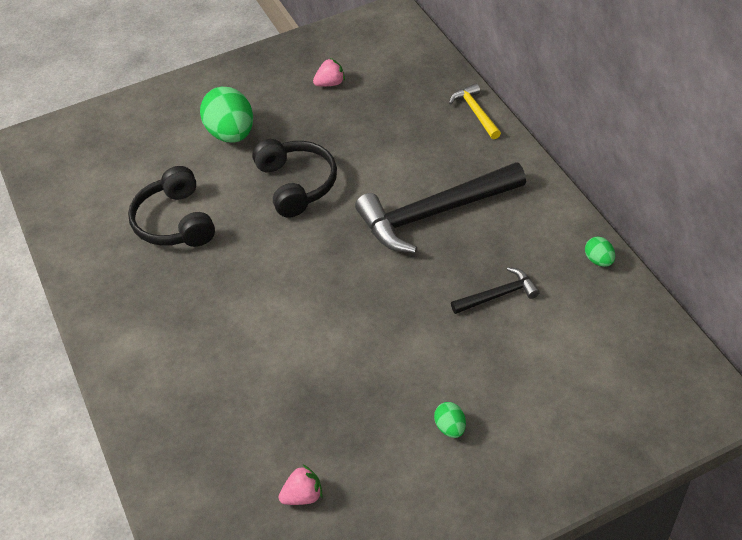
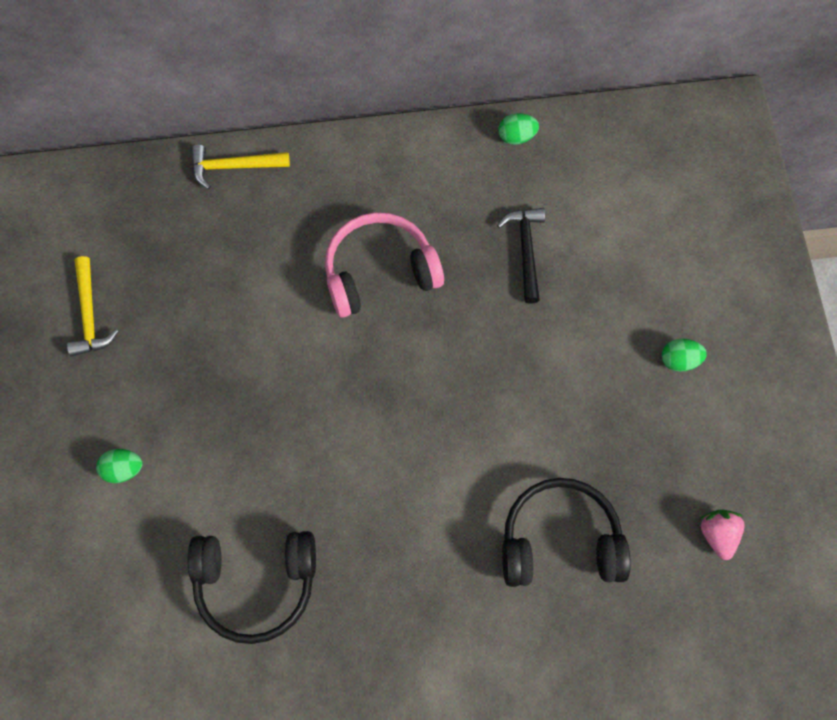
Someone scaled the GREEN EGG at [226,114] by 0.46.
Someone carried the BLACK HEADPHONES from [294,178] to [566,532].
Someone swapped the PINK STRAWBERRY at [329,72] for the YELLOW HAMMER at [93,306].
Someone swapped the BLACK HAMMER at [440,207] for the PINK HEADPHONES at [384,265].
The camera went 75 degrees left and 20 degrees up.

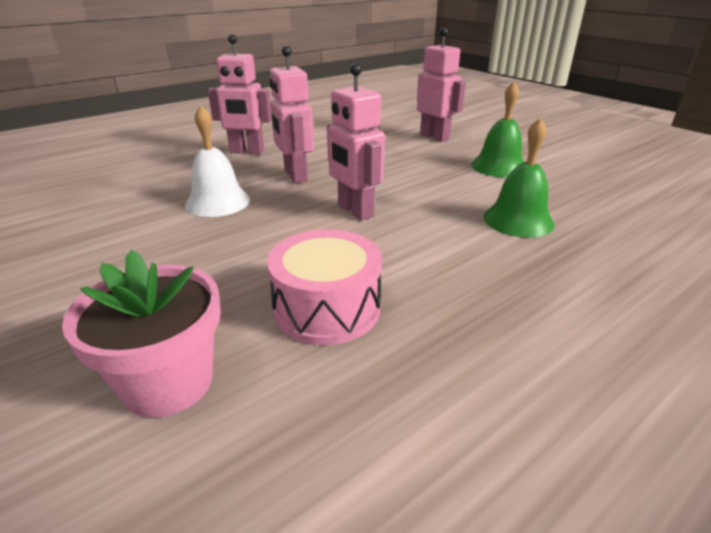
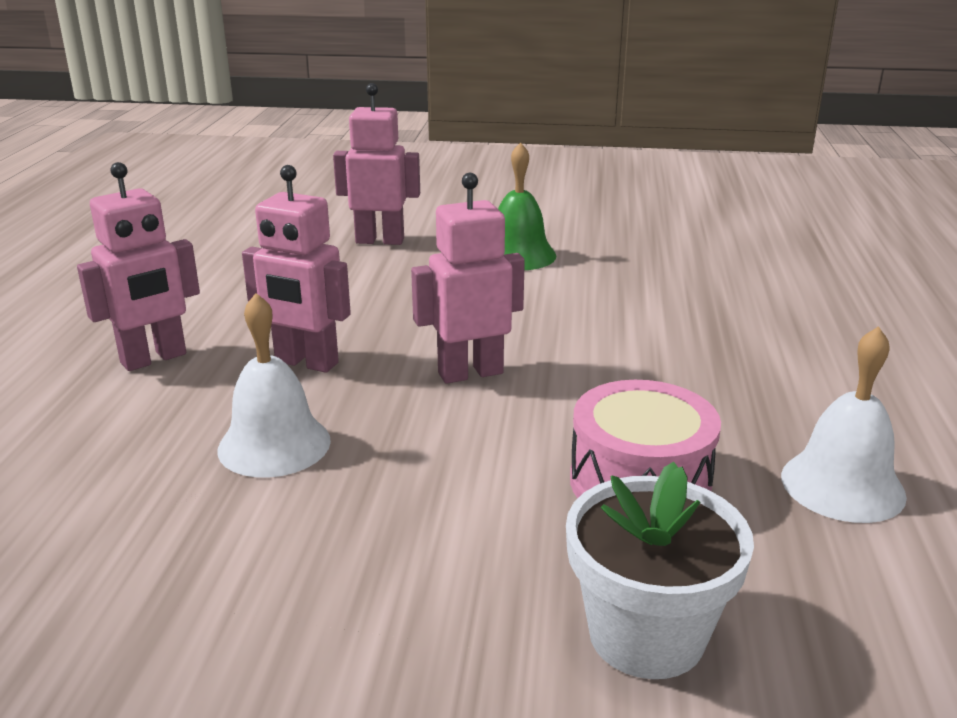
Someone repainted the PINK FLOWER POT at [141,334], which became the WHITE FLOWER POT at [660,570].
Someone rotated the PINK ROBOT at [356,141] by 150 degrees clockwise.
Someone took away the GREEN BELL at [519,178].
Someone put down the WHITE BELL at [844,424].
The camera went 45 degrees left and 5 degrees down.

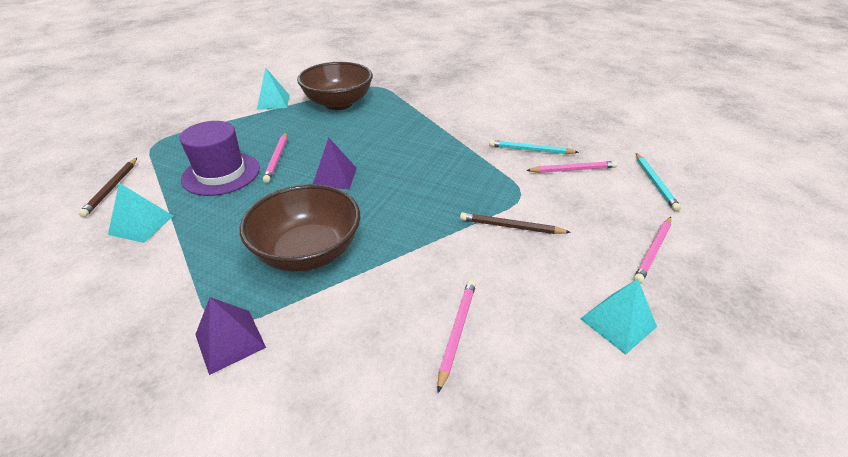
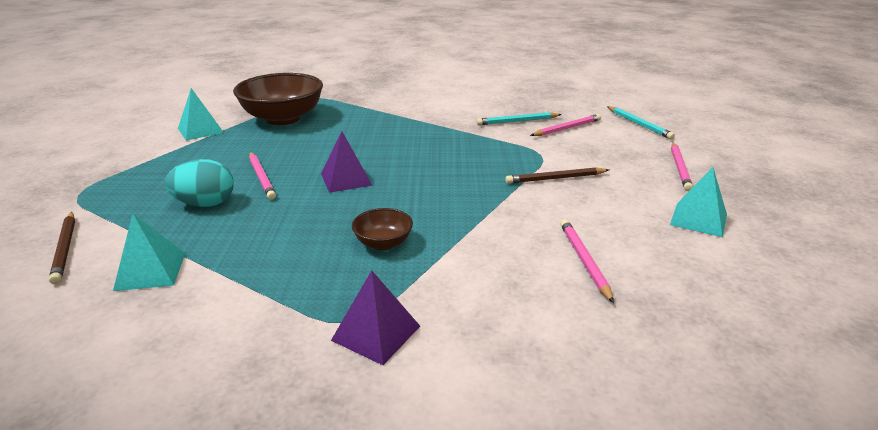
Someone swapped the PURPLE HAT at [220,158] for the TURQUOISE EGG at [199,183].
Someone scaled the BROWN BOWL at [300,228] by 0.47.
The camera went 25 degrees left and 10 degrees down.

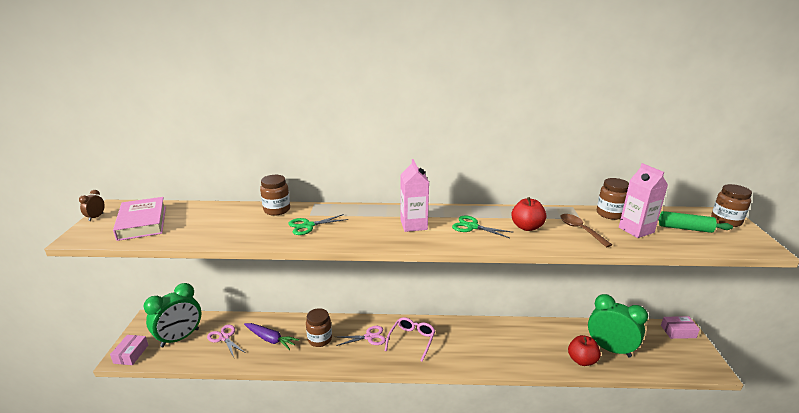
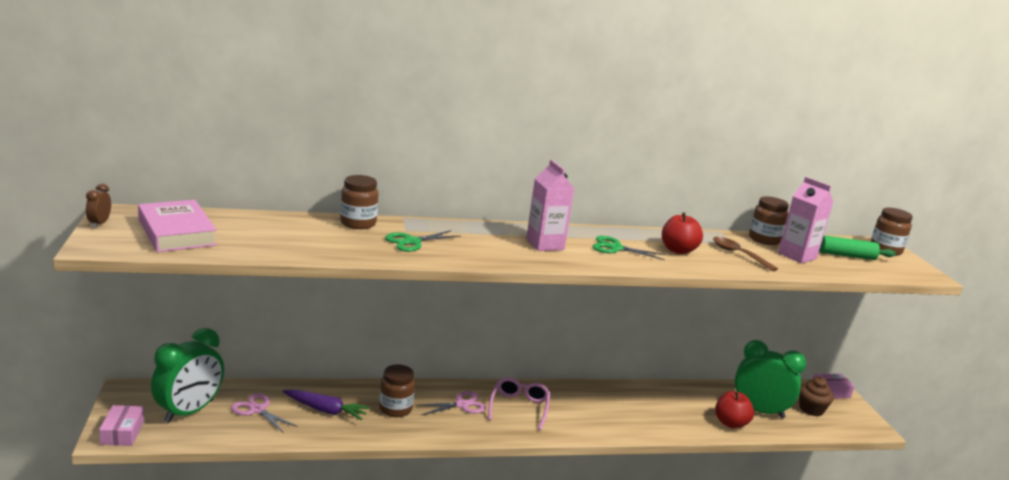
Someone put down the BROWN CUPCAKE at [816,396].
The camera went 15 degrees left and 5 degrees down.

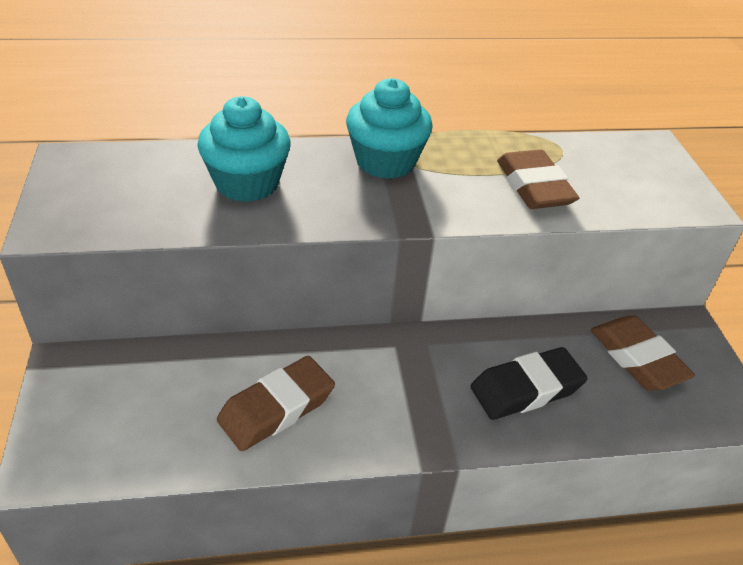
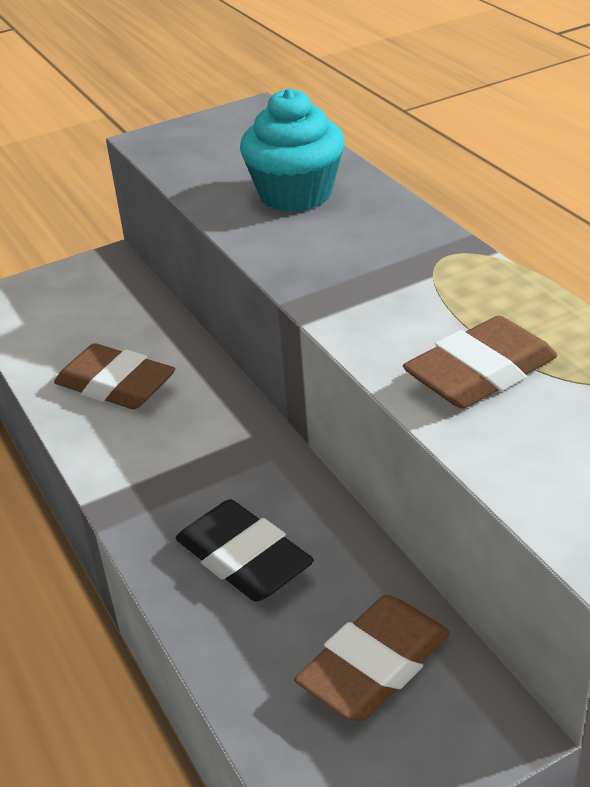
Someone took away the TURQUOISE CUPCAKE at [389,128].
The camera went 75 degrees right and 5 degrees down.

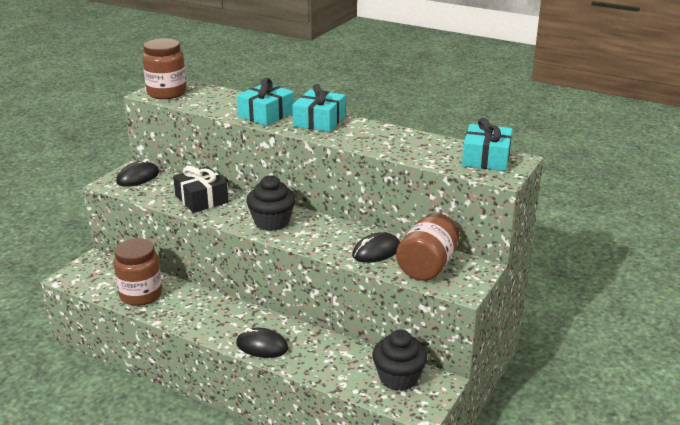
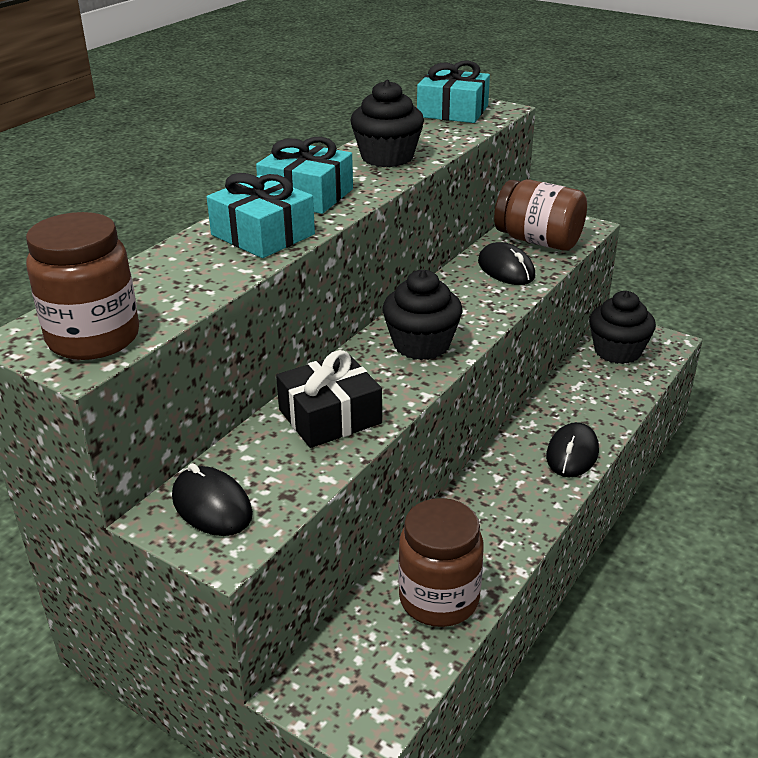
Someone put down the BLACK CUPCAKE at [387,123].
The camera went 85 degrees left and 5 degrees up.

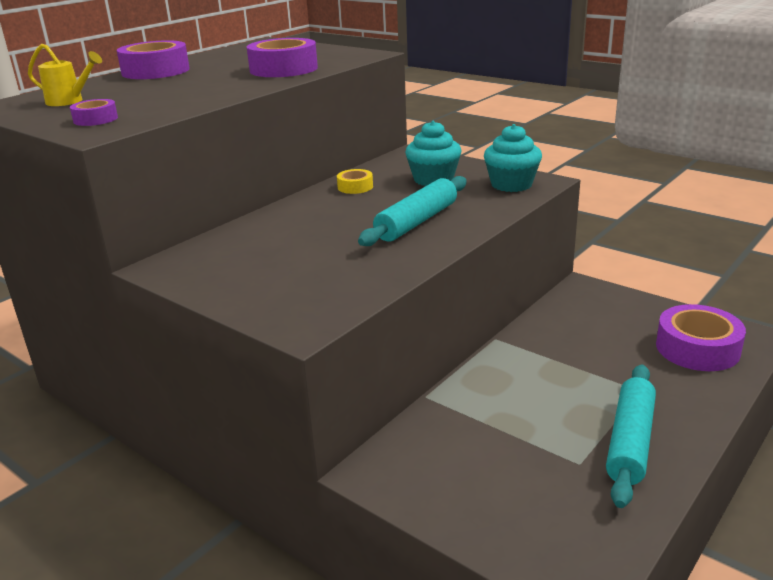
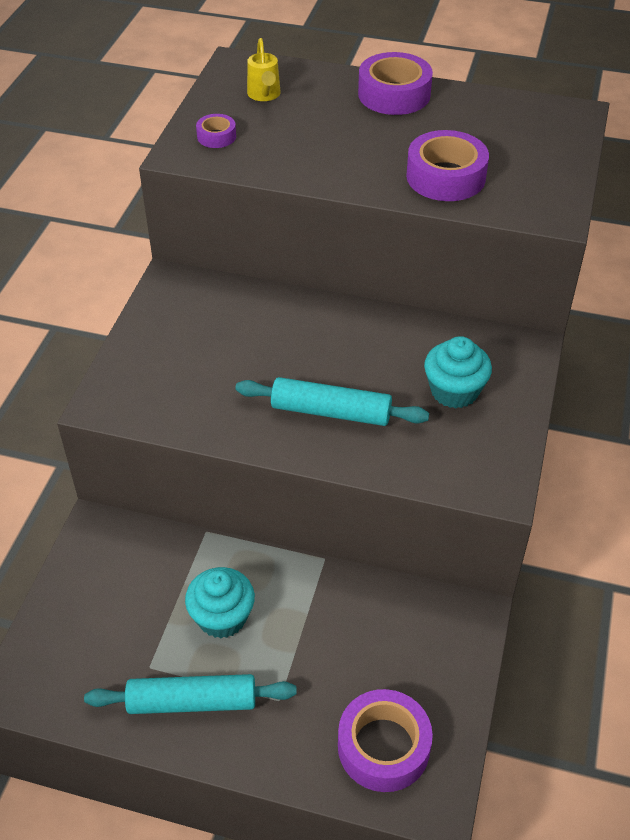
Someone took away the YELLOW TAPE at [355,181].
Someone carried the TURQUOISE CUPCAKE from [513,158] to [220,603].
The camera went 65 degrees right and 20 degrees up.

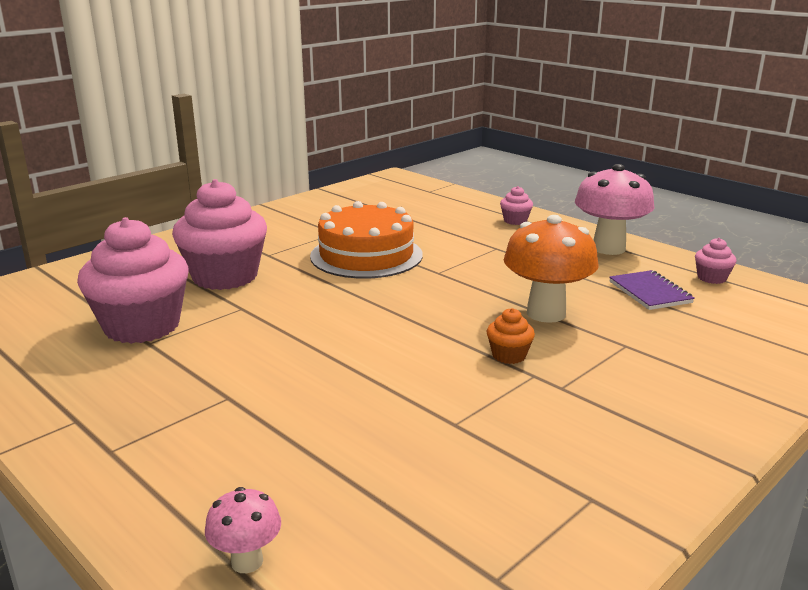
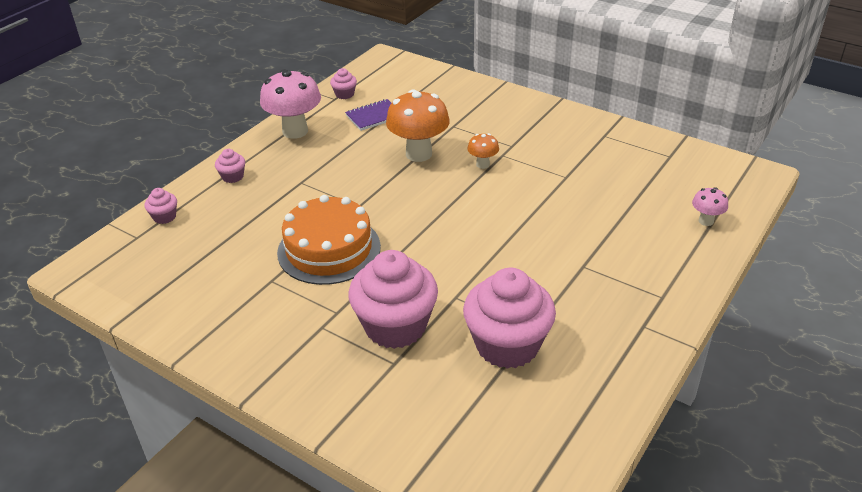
Someone swapped the ORANGE CUPCAKE at [511,336] for the ORANGE MUSHROOM at [483,151].
Someone put down the PINK CUPCAKE at [160,206].
The camera went 100 degrees left and 15 degrees up.

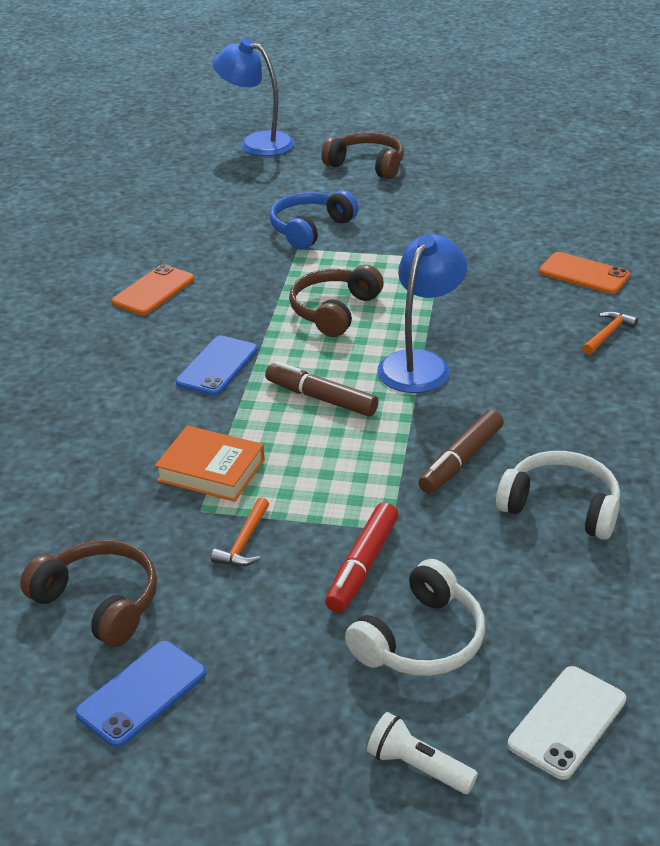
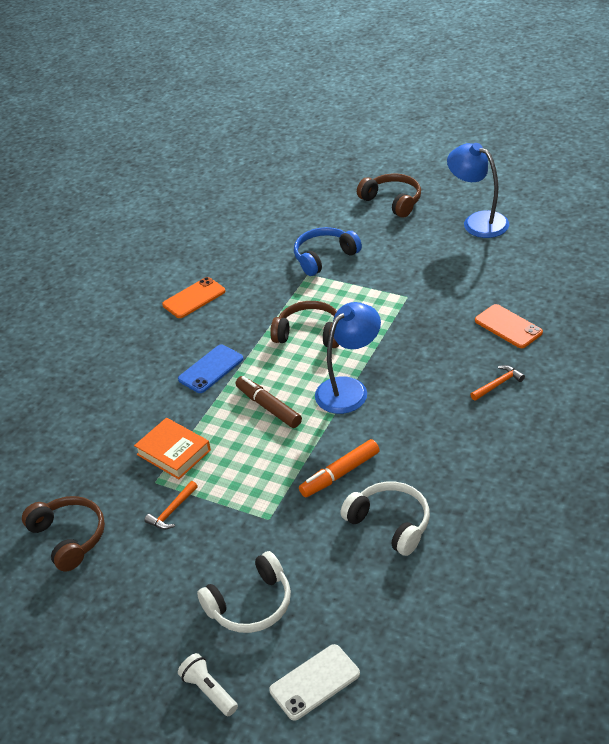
Someone took away the BLUE PHONE at [140,694].
Someone carried the BLUE LAMP from [254,97] to [478,190].
Someone rotated the BROWN HEADPHONES at [336,301] by 60 degrees clockwise.
Someone took away the RED MARKER at [362,557].
Someone repainted the BROWN MARKER at [461,452], which became the ORANGE MARKER at [339,468].
The camera went 20 degrees right and 5 degrees up.

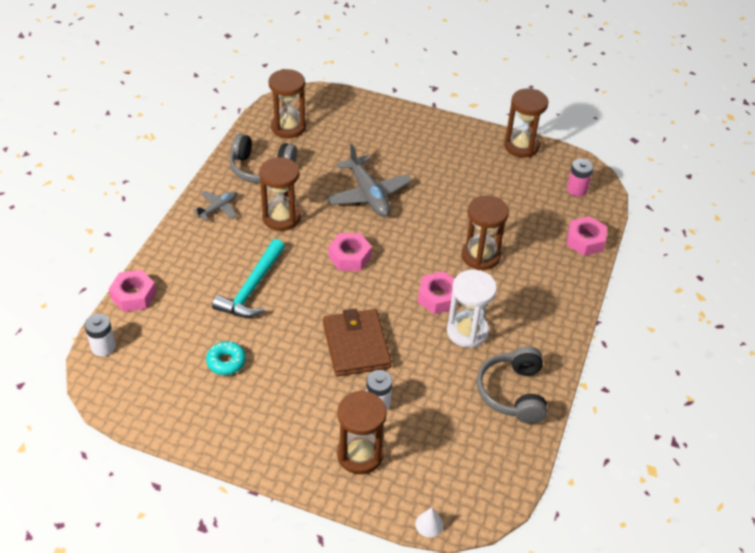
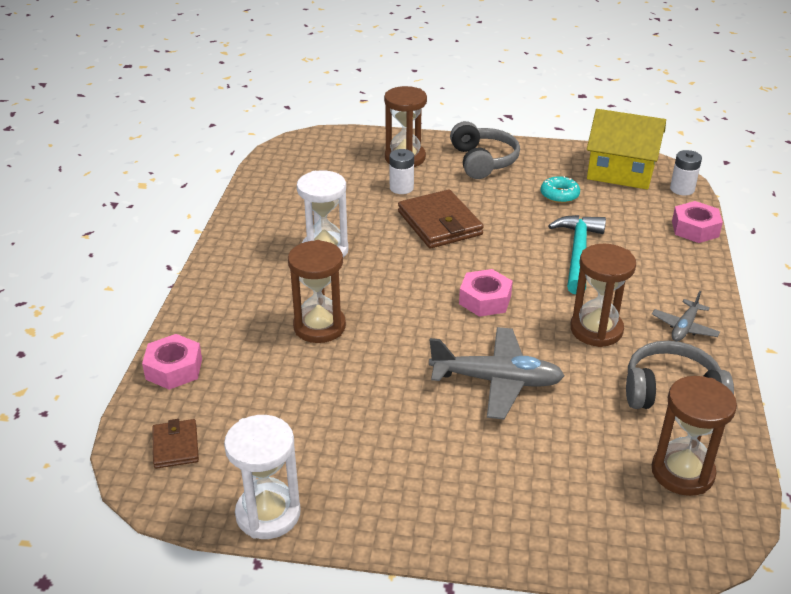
Someone rotated the GREY PLANE at [369,180] by 135 degrees clockwise.
Someone took away the WHITE CONE at [429,523].
Someone took away the PINK NUT at [436,292].
Someone carried the GREY HEADPHONES from [512,385] to [485,150].
Someone repainted the BROWN HOURGLASS at [526,123], which became the WHITE HOURGLASS at [262,477].
Someone swapped the PINK BATTERY at [580,178] for the BROWN WALLET at [175,444].
Someone put down the YELLOW HOUSE at [626,149].
The camera went 170 degrees right and 10 degrees down.

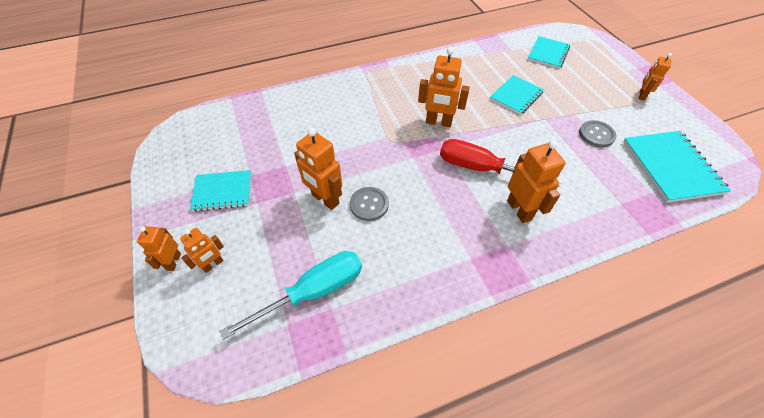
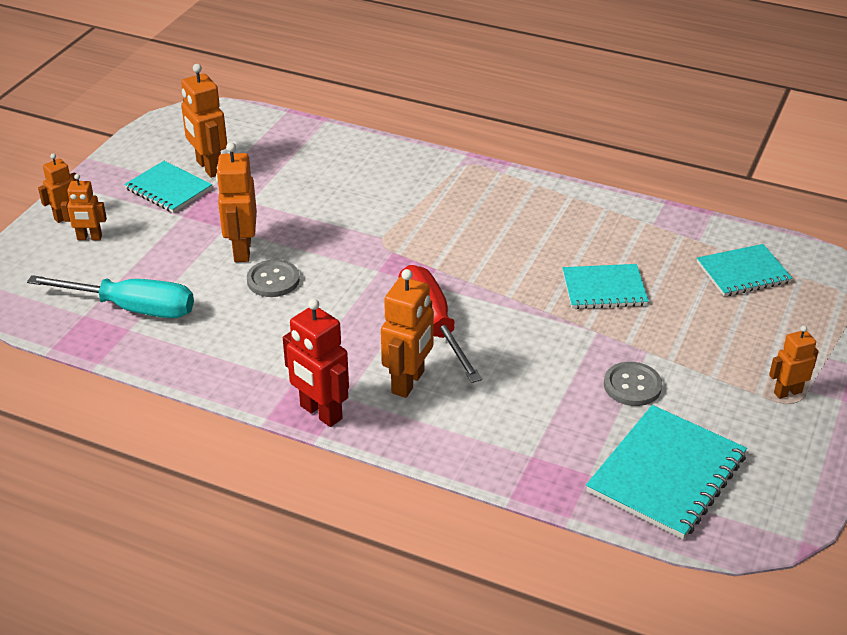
Someone carried the ORANGE ROBOT from [444,87] to [204,121].
Someone put down the RED ROBOT at [316,363].
The camera went 45 degrees right and 15 degrees down.

